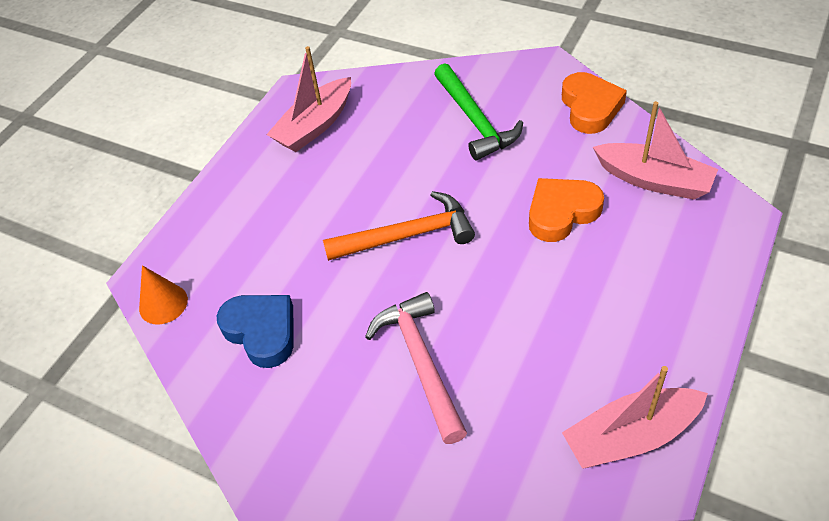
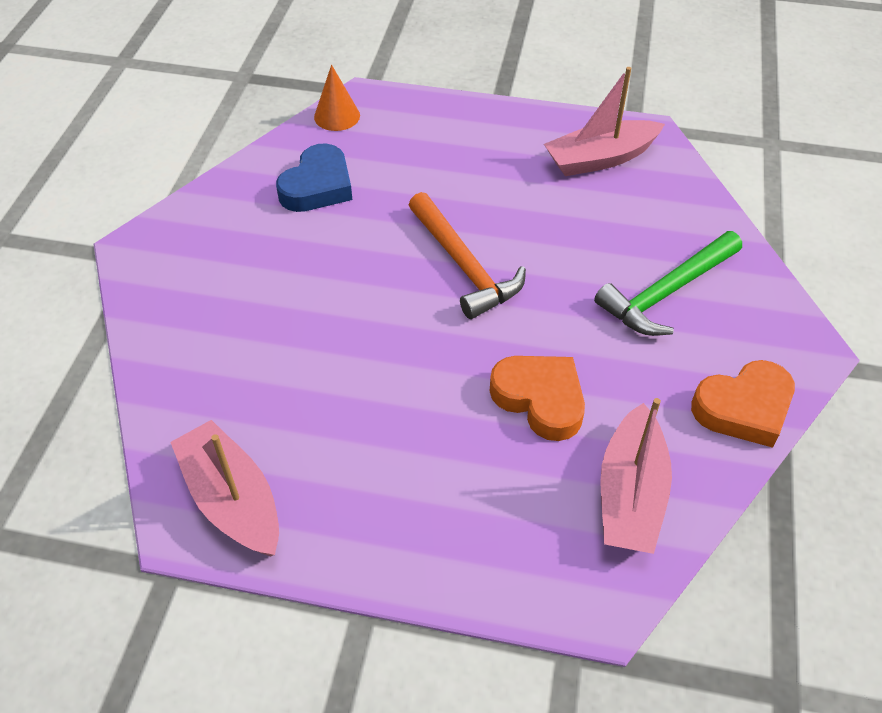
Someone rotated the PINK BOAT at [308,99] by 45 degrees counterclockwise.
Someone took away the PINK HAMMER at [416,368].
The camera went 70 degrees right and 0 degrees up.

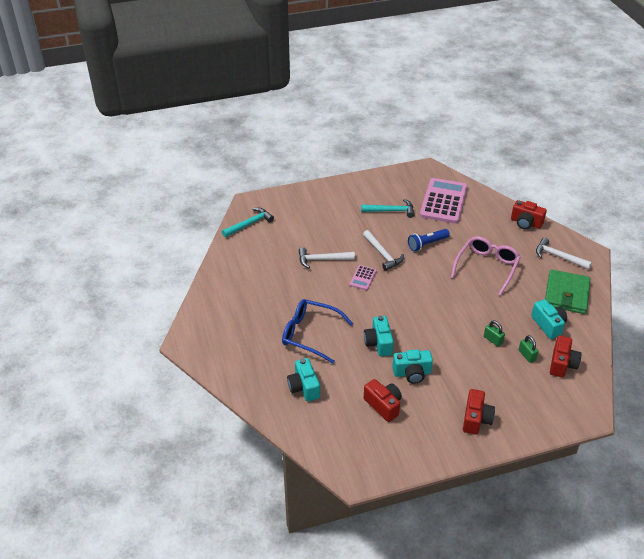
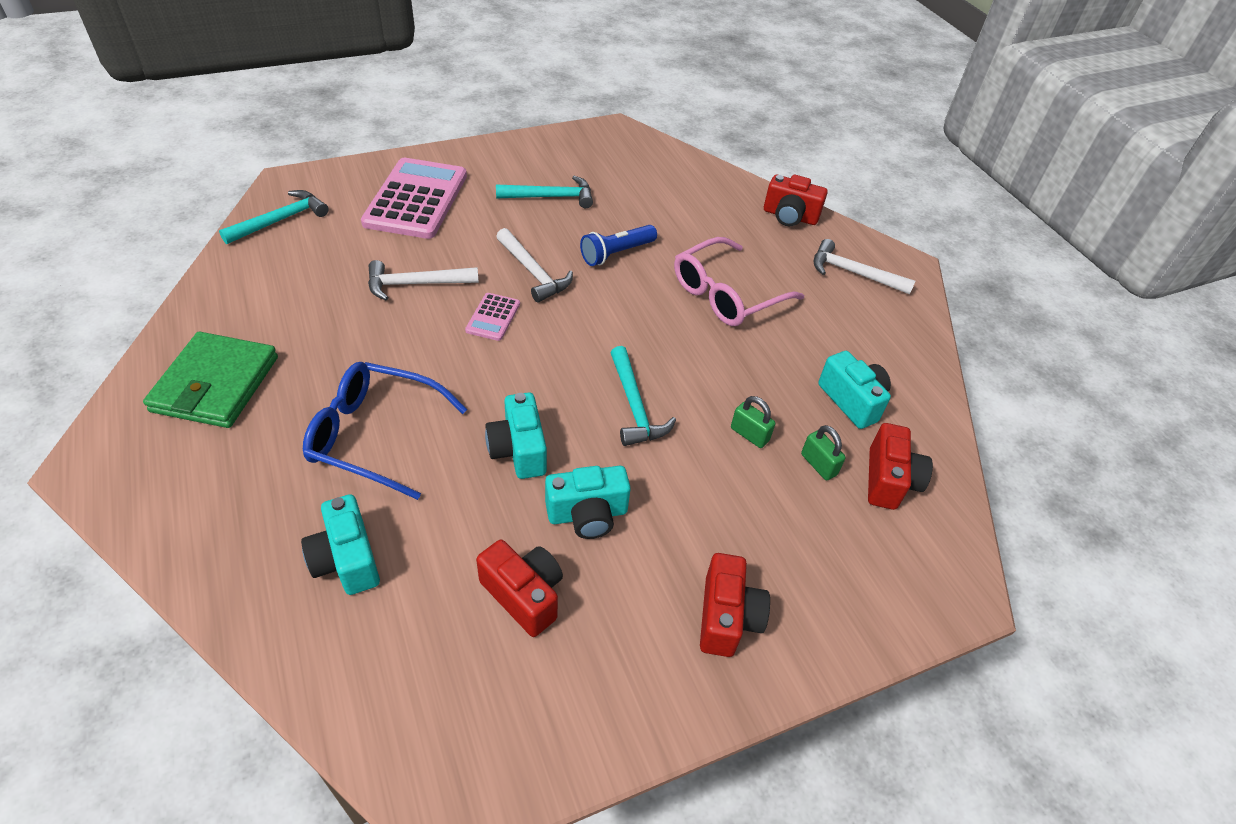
Someone carried the PINK CALCULATOR from [444,201] to [414,198].
Someone rotated the PINK GLASSES at [486,266] by 150 degrees counterclockwise.
Someone carried the GREEN WALLET from [567,291] to [210,380].
Someone put down the TURQUOISE HAMMER at [643,396].
The camera went 10 degrees left and 5 degrees up.

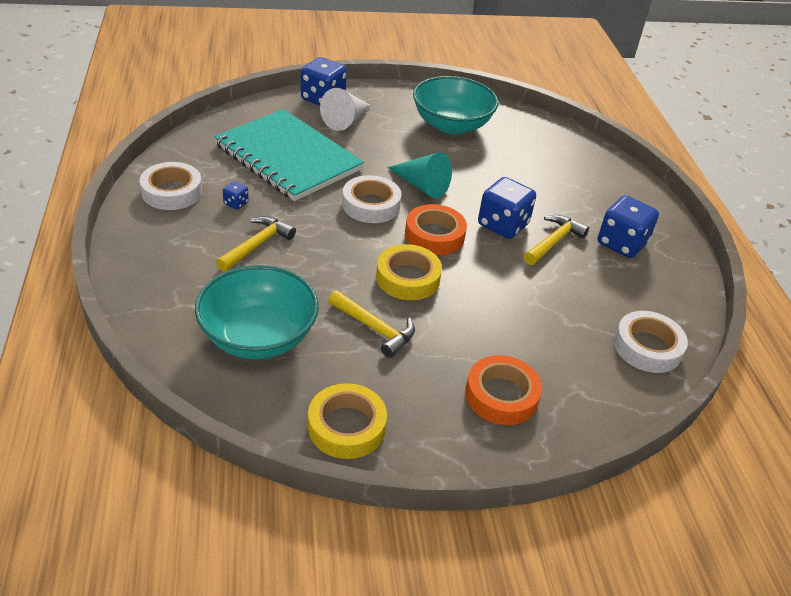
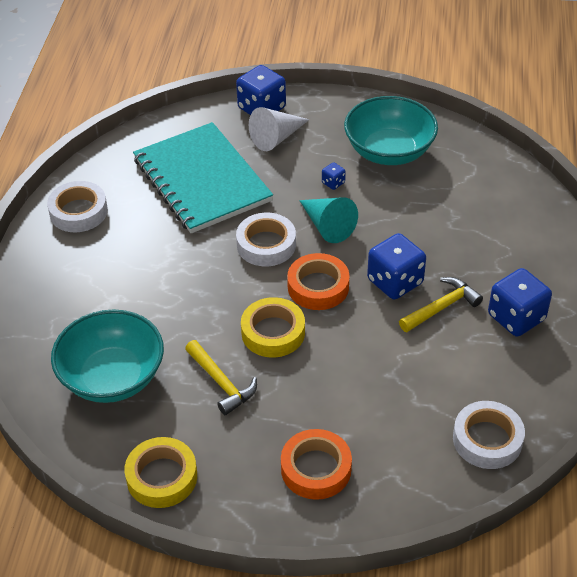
Someone took away the YELLOW HAMMER at [256,244].
Someone carried the BLUE DICE from [236,195] to [334,176].
The camera went 20 degrees right and 5 degrees up.

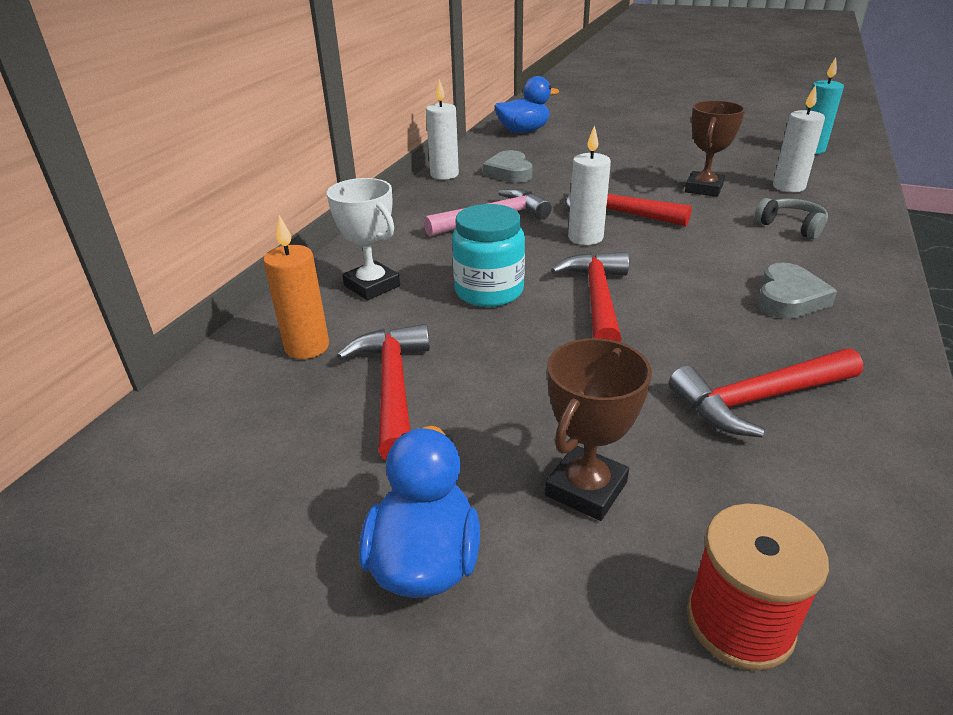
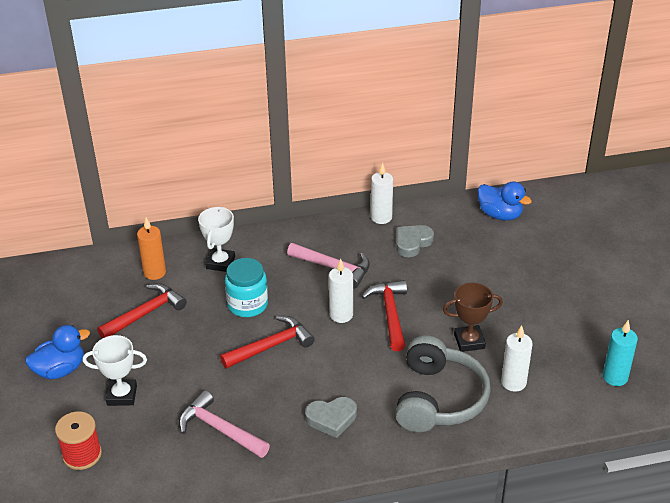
Someone repainted the BROWN TROPHY at [598,429], which became the WHITE TROPHY at [115,370].
Someone repainted the RED HAMMER at [766,393], which became the PINK HAMMER at [224,424].
Someone scaled the GREY HEADPHONES at [791,218] by 2.14.
The camera went 55 degrees right and 5 degrees up.

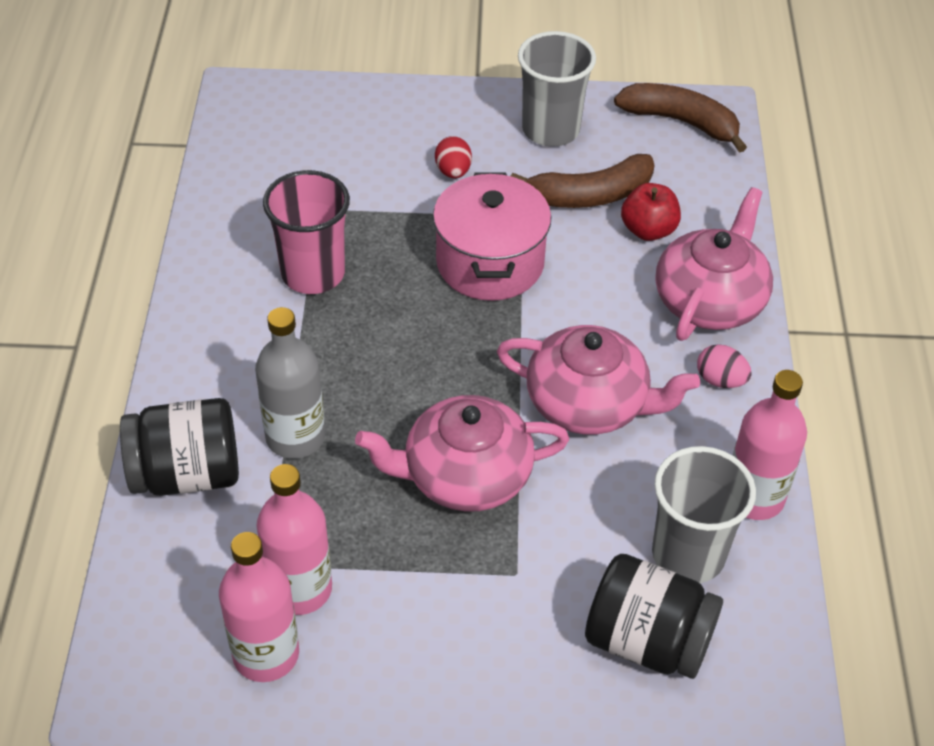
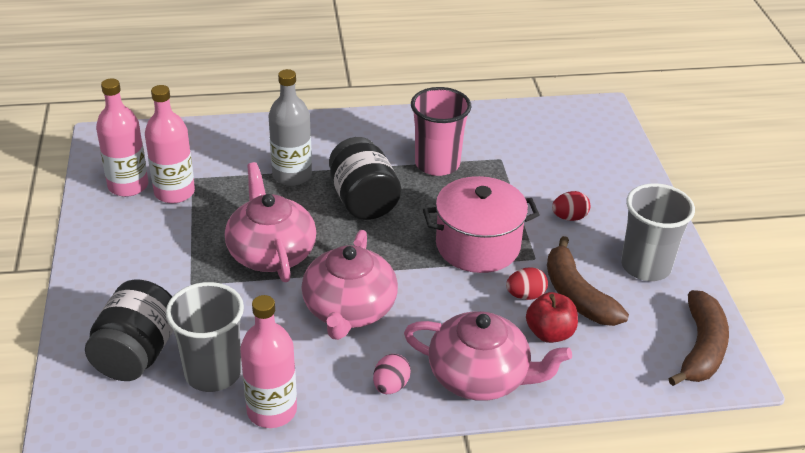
Someone carried the BLACK JAR from [179,447] to [365,178].
Someone put down the RED EGG at [527,283].
The camera went 80 degrees right and 10 degrees down.

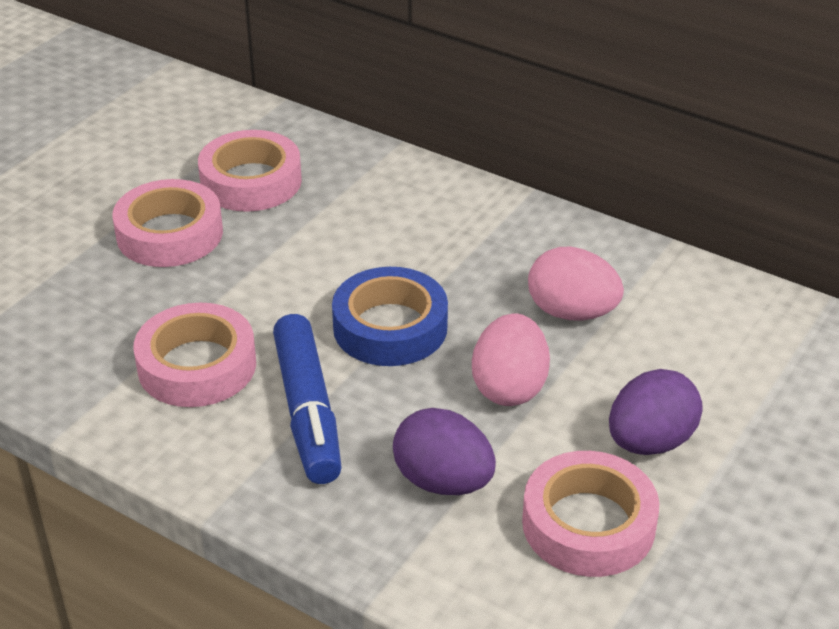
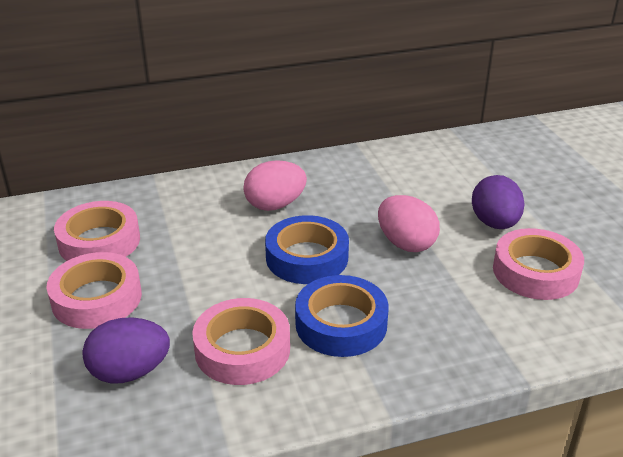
Someone swapped the BLUE MARKER at [307,399] for the BLUE TAPE at [342,316].
Someone carried the PURPLE EGG from [444,451] to [126,350].
Someone carried the PINK EGG from [576,284] to [275,185].
The camera went 50 degrees left and 5 degrees down.

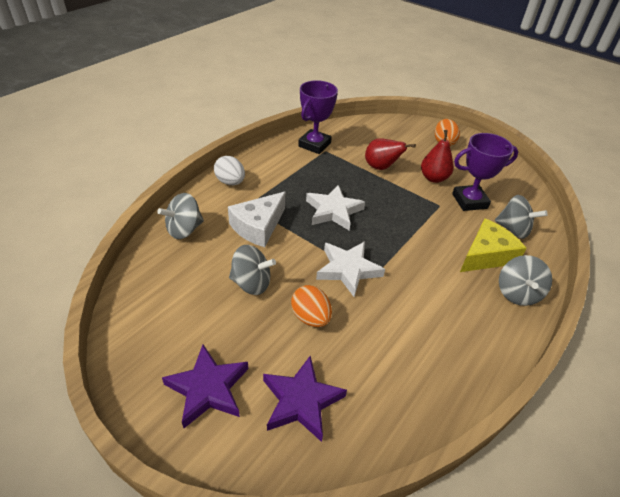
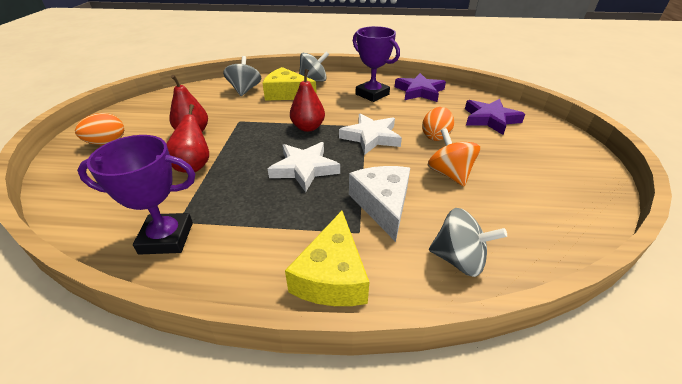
Someone carried the PURPLE STAR from [205,386] to [420,87].
Someone swapped the WHITE EGG at [229,170] for the YELLOW CHEESE at [327,258].
Someone rotated the WHITE CHEESE at [257,219] by 105 degrees counterclockwise.
Someone repainted the GREY SPINNING TOP at [252,270], which became the ORANGE SPINNING TOP at [454,157].
Someone carried the PURPLE TROPHY from [485,172] to [376,64].
Someone put down the RED PEAR at [307,100].
The camera went 120 degrees left and 5 degrees down.

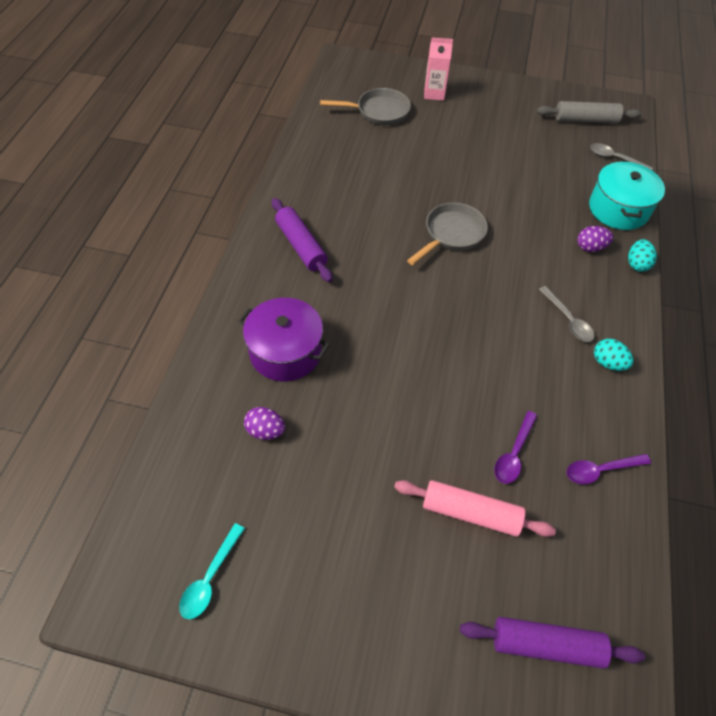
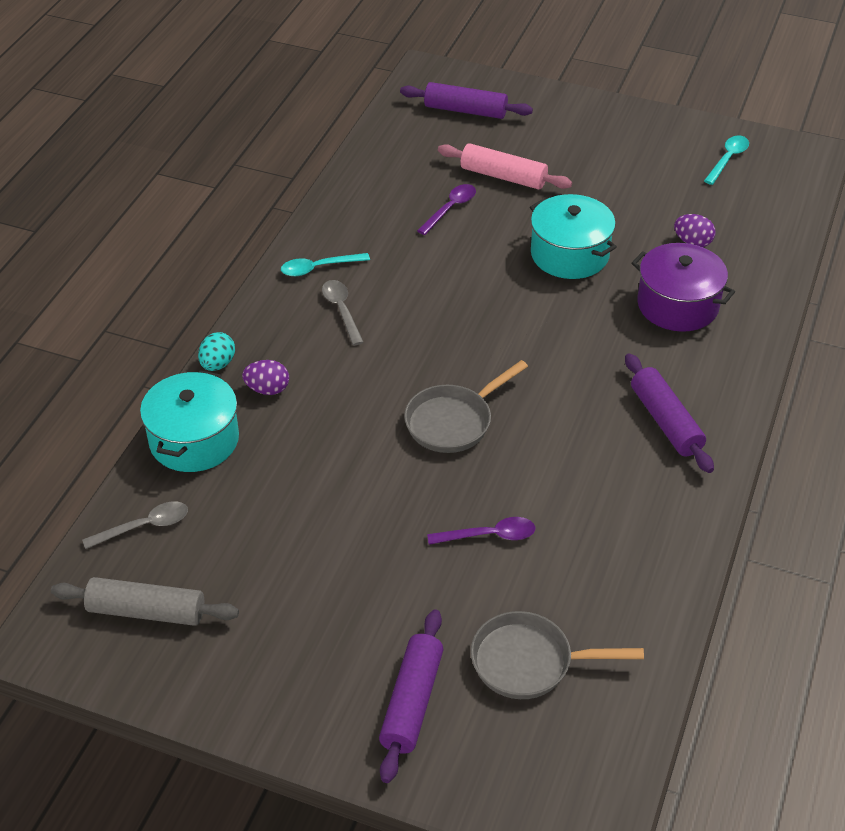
Someone swapped the PINK CARTON at [438,69] for the PURPLE ROLLING PIN at [411,696].
Someone carried the PURPLE SPOON from [609,469] to [481,531].
Someone rotated the GREY SPOON at [621,156] by 60 degrees counterclockwise.
Someone swapped the TURQUOISE EGG at [613,355] for the TURQUOISE SPOON at [325,264].
Someone put down the TURQUOISE POT at [573,236].
The camera went 170 degrees left and 10 degrees down.

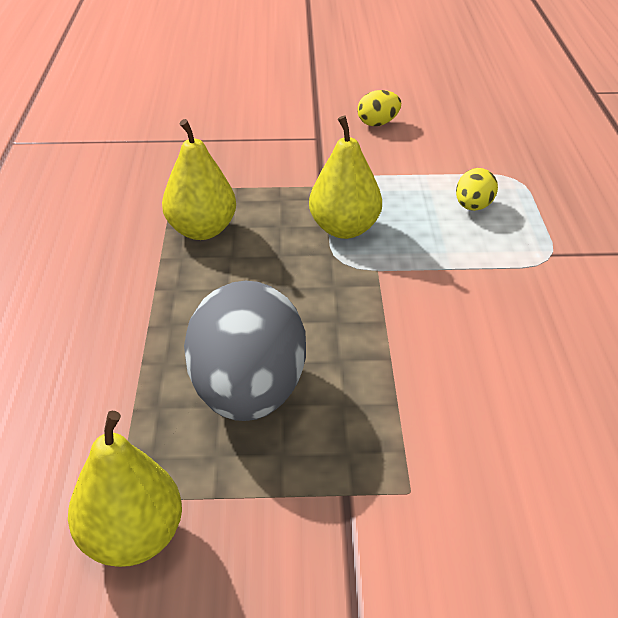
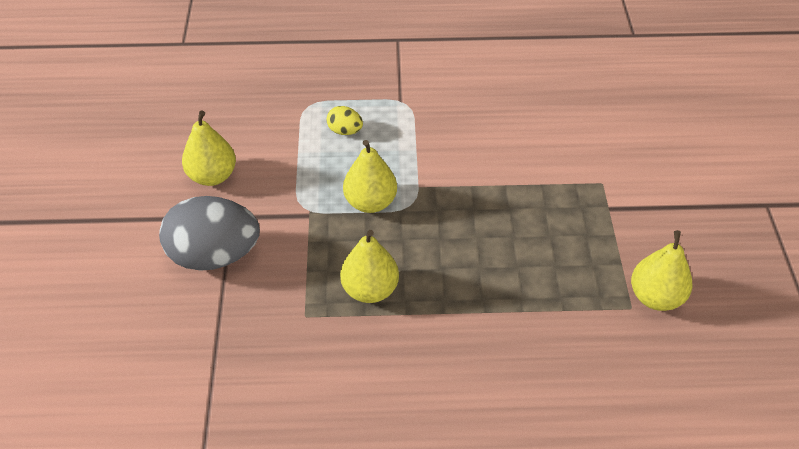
Someone carried the GREY EGG from [245,351] to [209,233].
Someone swapped the YELLOW EGG at [379,108] for the YELLOW PEAR at [209,148].
The camera went 90 degrees left and 10 degrees up.

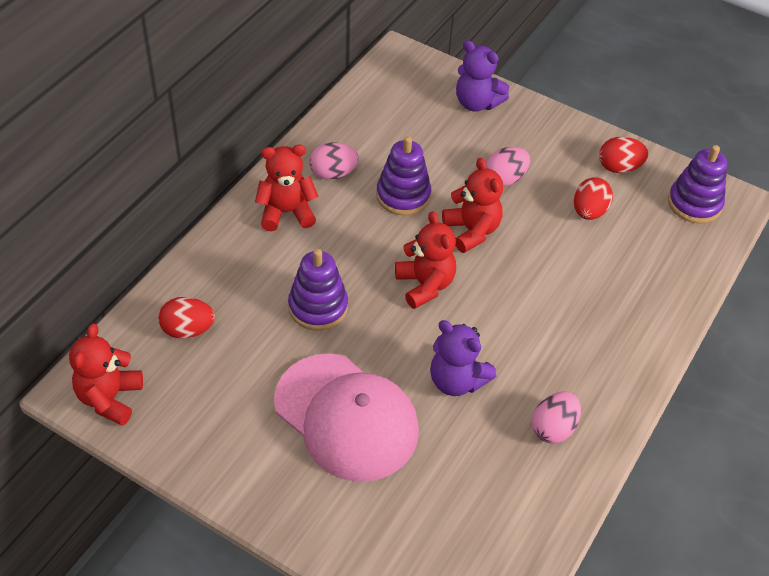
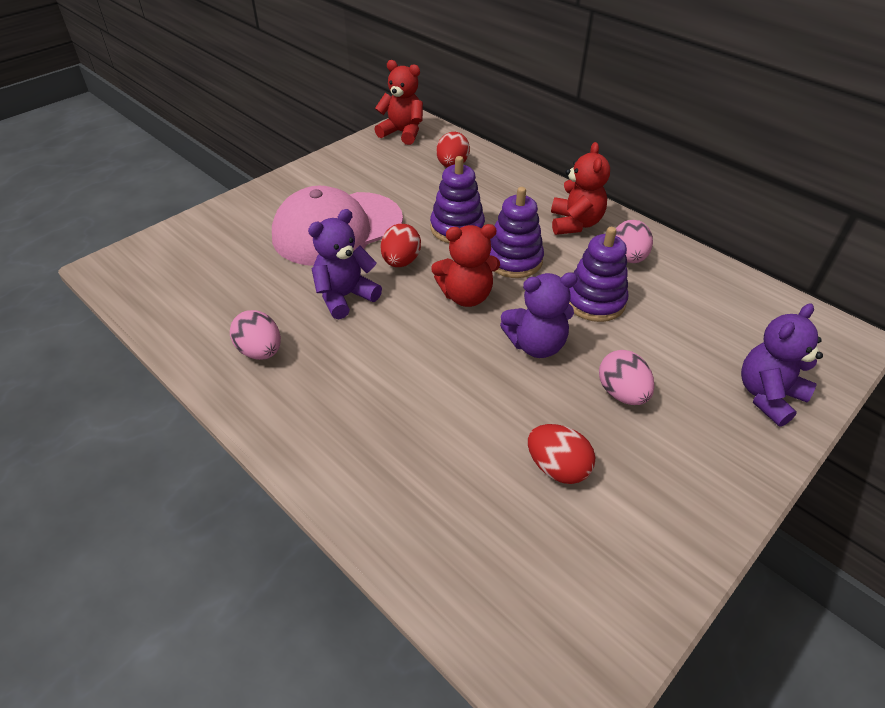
Someone repainted the RED TEDDY BEAR at [472,205], which became the PURPLE TEDDY BEAR at [539,315].
Someone carried the RED EGG from [623,155] to [401,245].
Someone carried the PURPLE STACKING TOY from [697,184] to [517,232].
The camera went 105 degrees right and 5 degrees down.

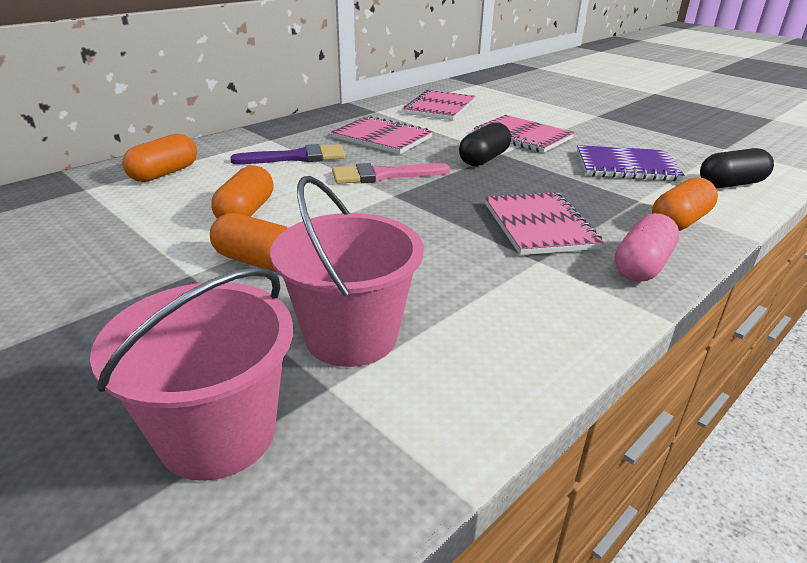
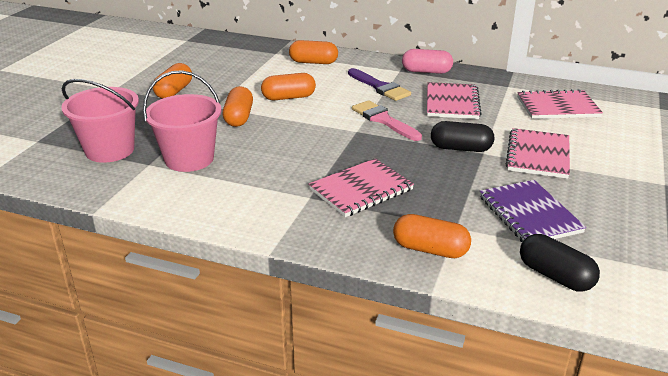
Someone carried the PINK CAPSULE from [647,247] to [427,61].
Someone put down the ORANGE CAPSULE at [172,81].
The camera went 65 degrees right and 0 degrees up.

